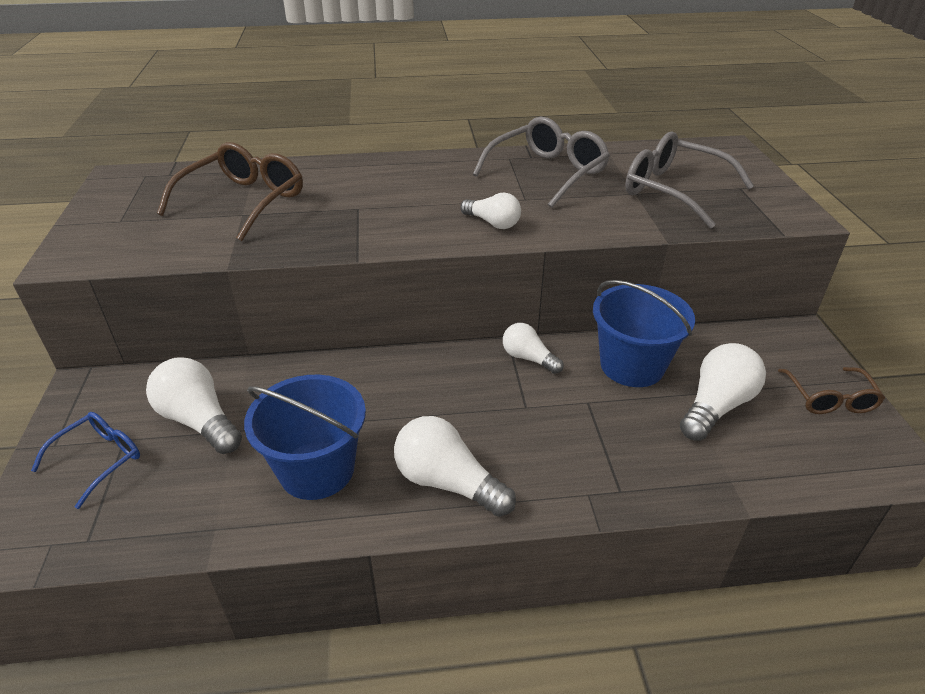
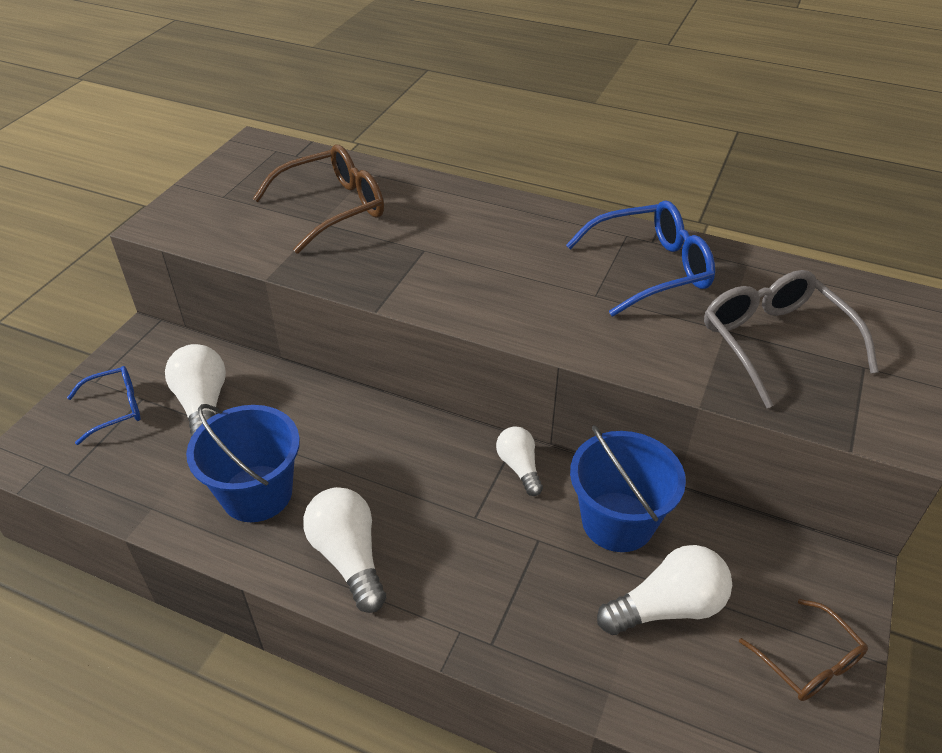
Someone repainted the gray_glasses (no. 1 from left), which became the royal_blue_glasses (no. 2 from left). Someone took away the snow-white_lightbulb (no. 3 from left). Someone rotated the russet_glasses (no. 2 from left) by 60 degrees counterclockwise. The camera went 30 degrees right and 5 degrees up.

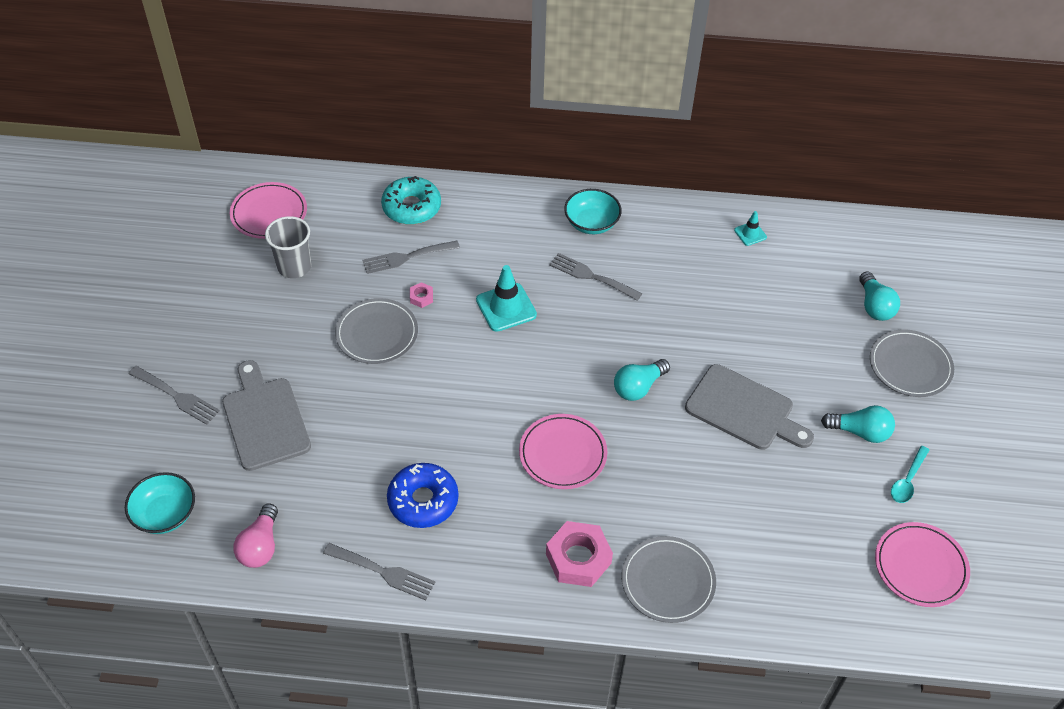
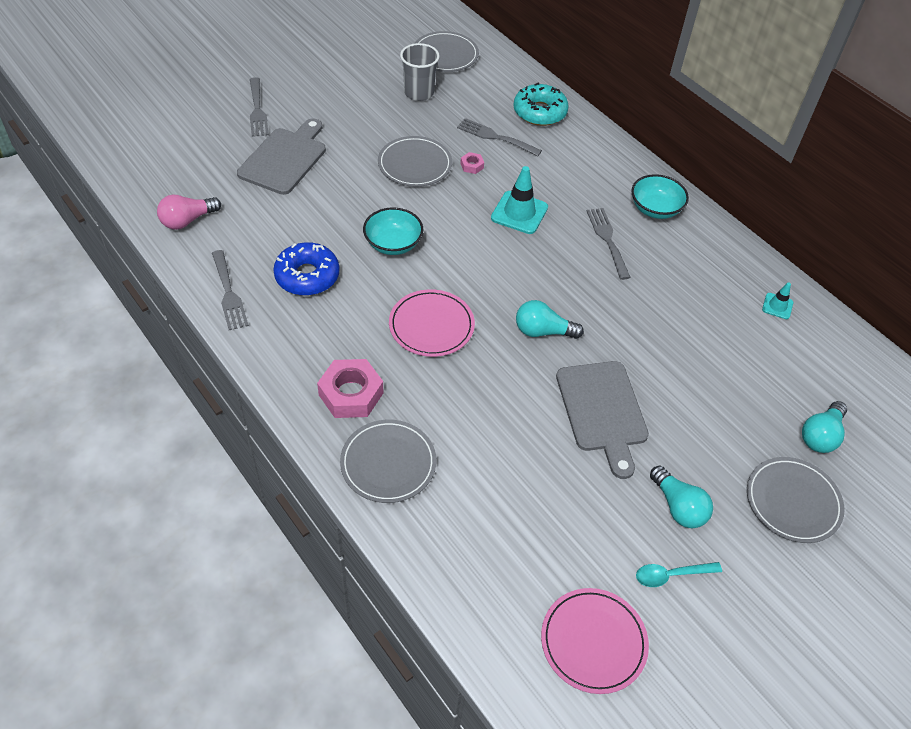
Someone repainted the pink_dinner_plate (no. 1 from left), which became the gray_dinner_plate (no. 3 from left). Someone carried the aqua_serving_bowl (no. 1 from left). The camera went 45 degrees right and 0 degrees up.

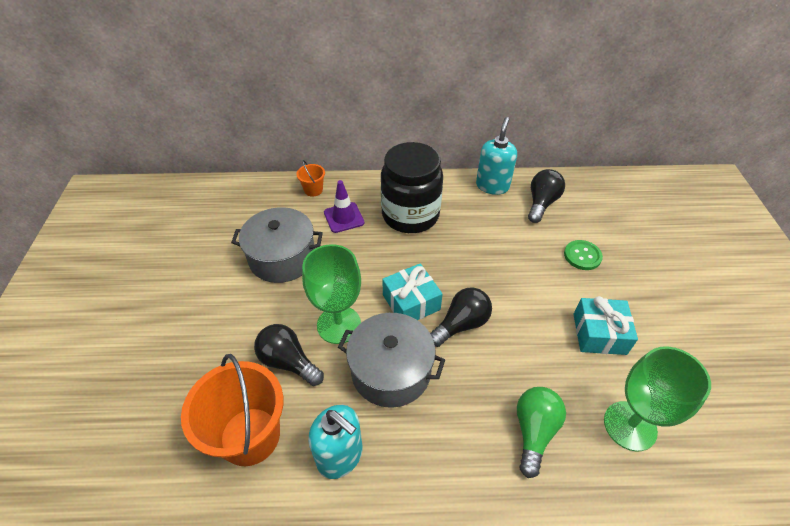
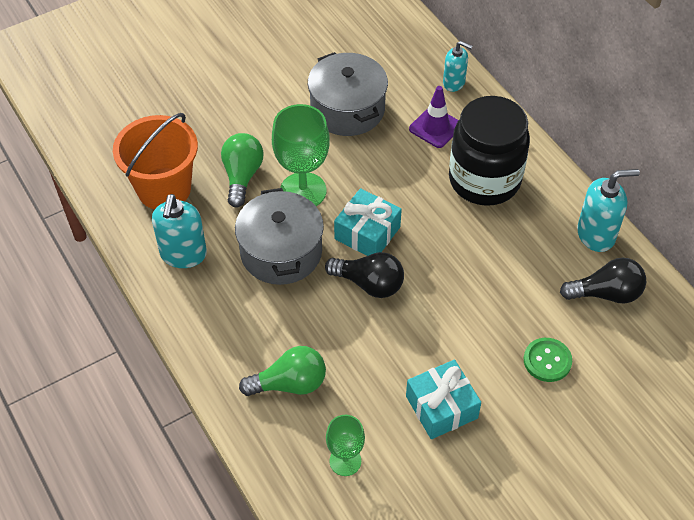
Someone swapped the bright_orange_sand_bucket (no. 2 from left) for the aqua_pump_bottle (no. 2 from left). Someone repainted the black_lightbulb (no. 1 from left), which became the green_lightbulb (no. 1 from left). Someone scaled the green_goblet (no. 2 from left) by 0.58. The camera went 60 degrees right and 5 degrees up.

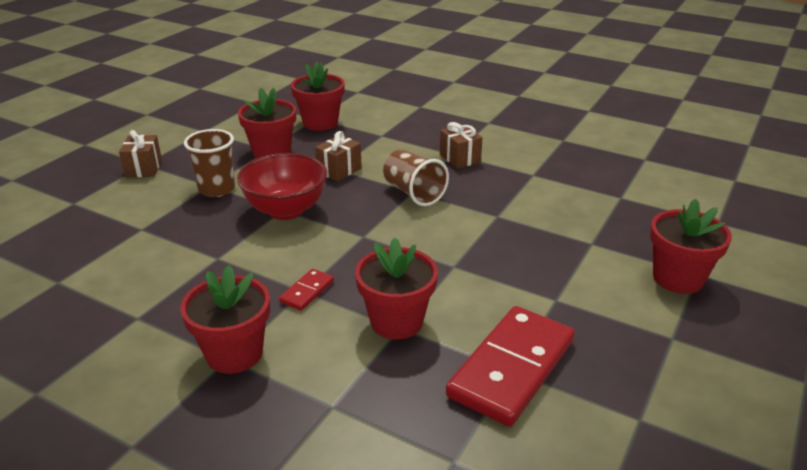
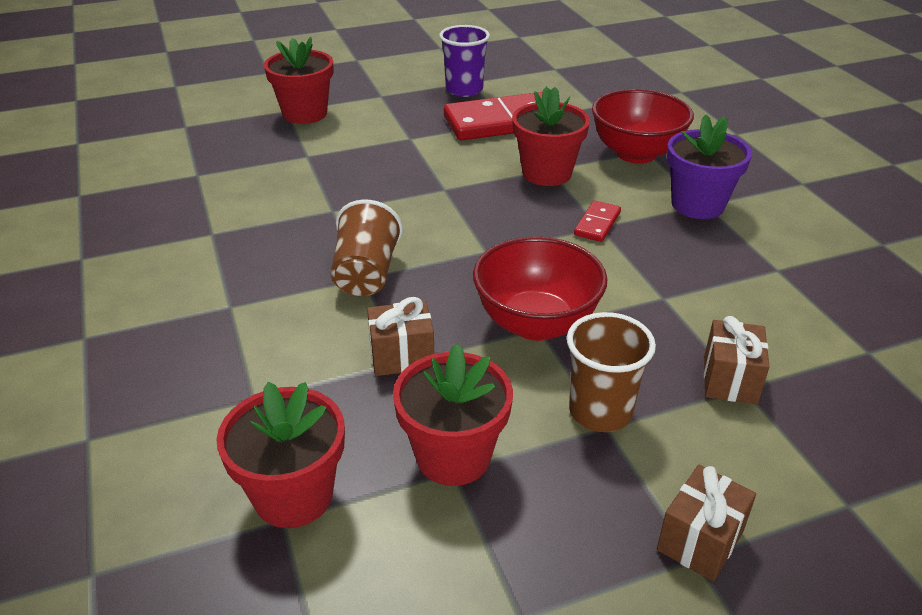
Someone carried the russet_present (no. 3 from left). Someone repainted the scarlet_potted_plant (no. 1 from left), which became the royal_purple_potted_plant. Someone rotated the scarlet_domino (no. 1 from left in the first image) by 45 degrees counterclockwise. Someone put down the royal_purple_cup. Someone put down the scarlet_serving_bowl (no. 2 from left). The camera went 140 degrees left and 5 degrees up.

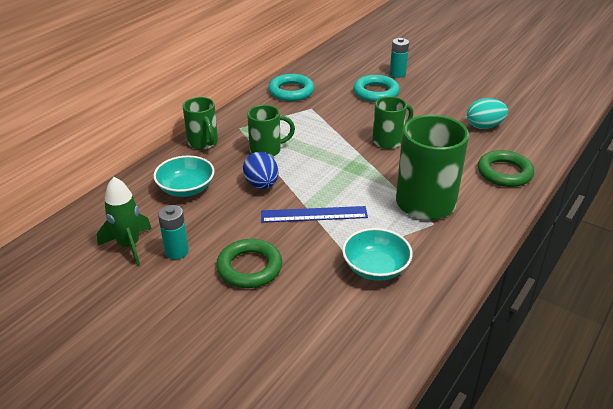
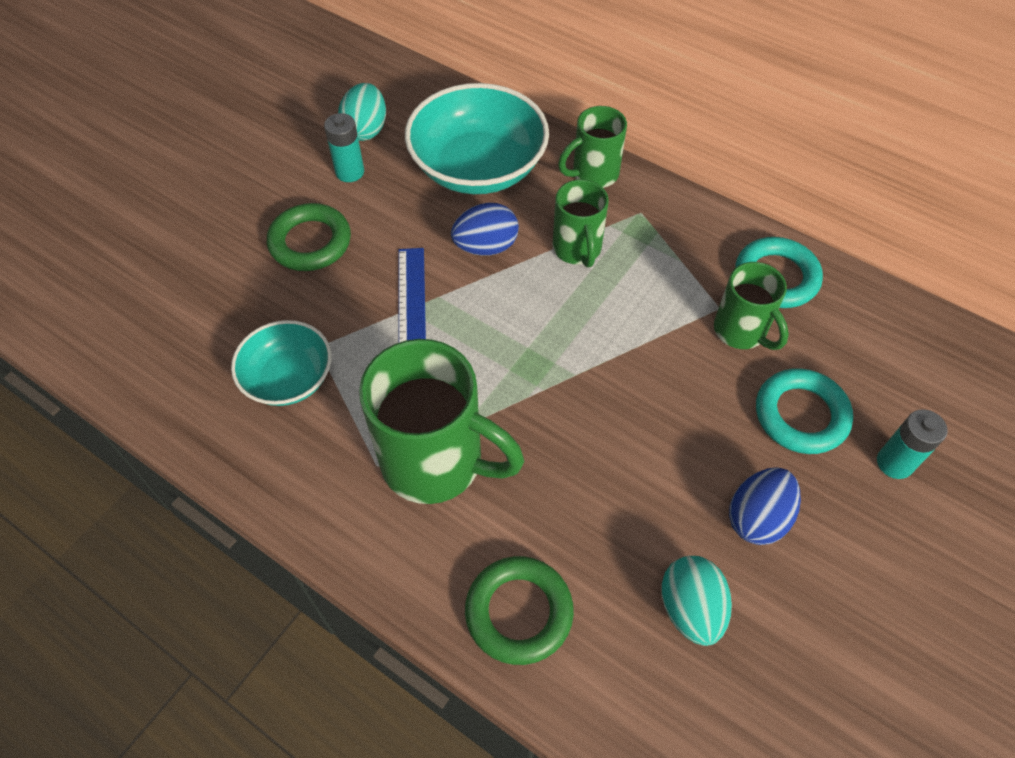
Someone carried the green_mug (no. 3 from left in the first image). Someone scaled the aqua_serving_bowl (no. 1 from left in the first image) by 1.69. Someone swapped the green_toy_rocket for the aqua_egg (no. 1 from left). Someone put down the royal_blue_egg (no. 2 from left). The camera went 90 degrees right and 20 degrees up.

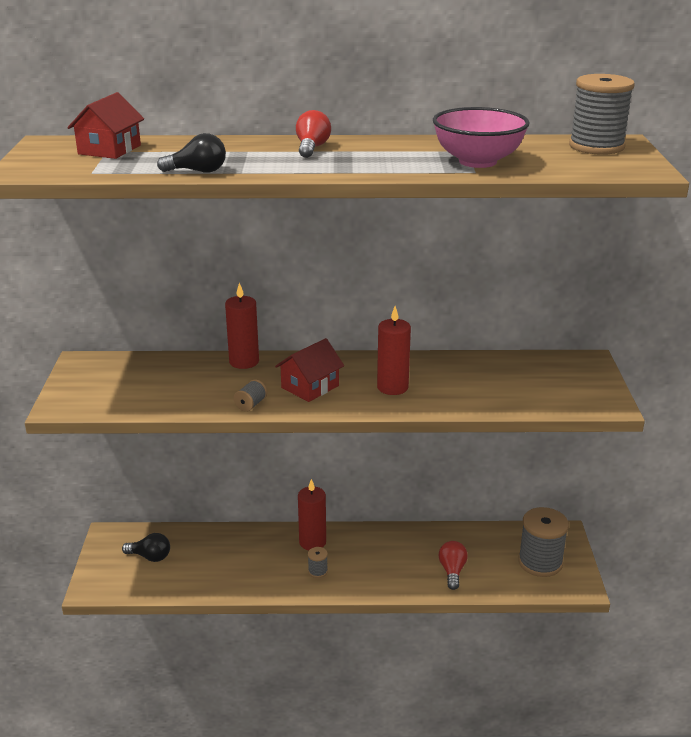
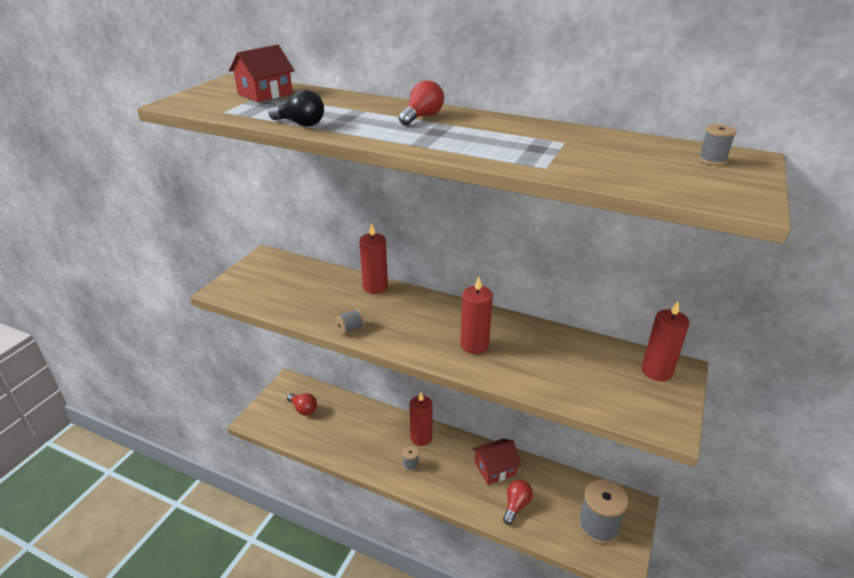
Someone scaled the gray_reel_of_thread (no. 4 from left) by 0.44. Someone took away the pink_serving_bowl. Someone carried the scarlet_toy_house (no. 2 from left). Someone repainted the black_lightbulb (no. 1 from left), which became the scarlet_lightbulb (no. 1 from left). Someone put down the scarlet_candle (no. 4 from left). The camera went 25 degrees right and 5 degrees up.

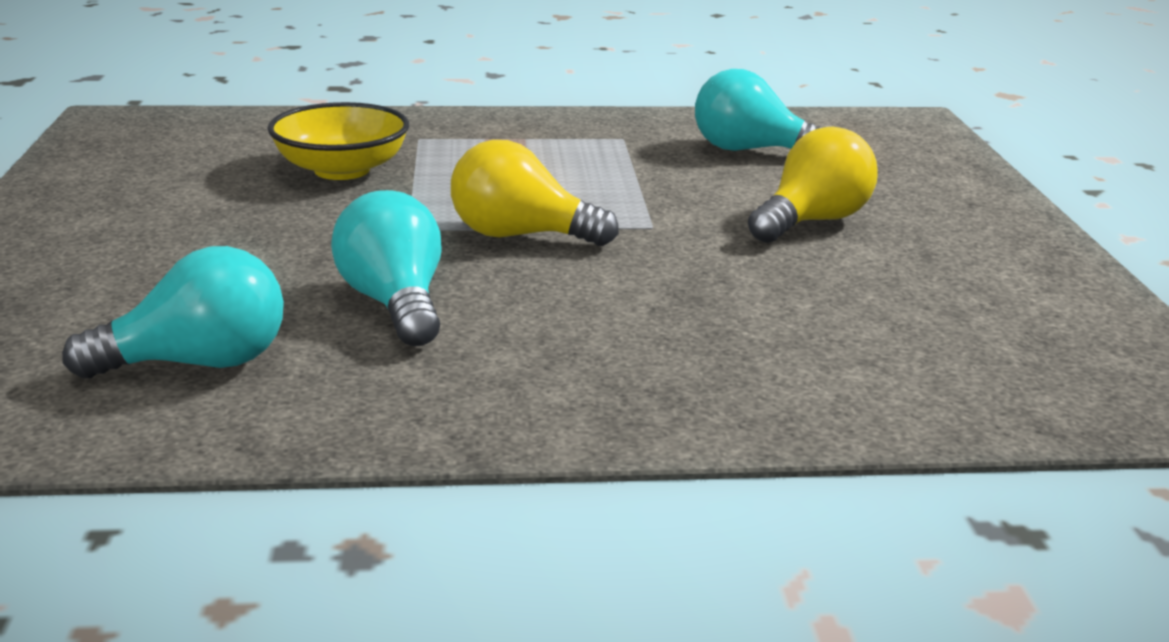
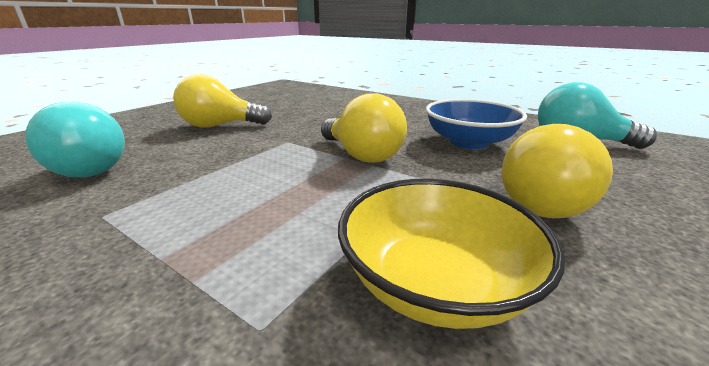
Someone swapped the aqua_lightbulb (no. 2 from left) for the royal_blue_serving_bowl. Someone put down the yellow_lightbulb (no. 3 from left). The camera went 140 degrees left and 0 degrees up.

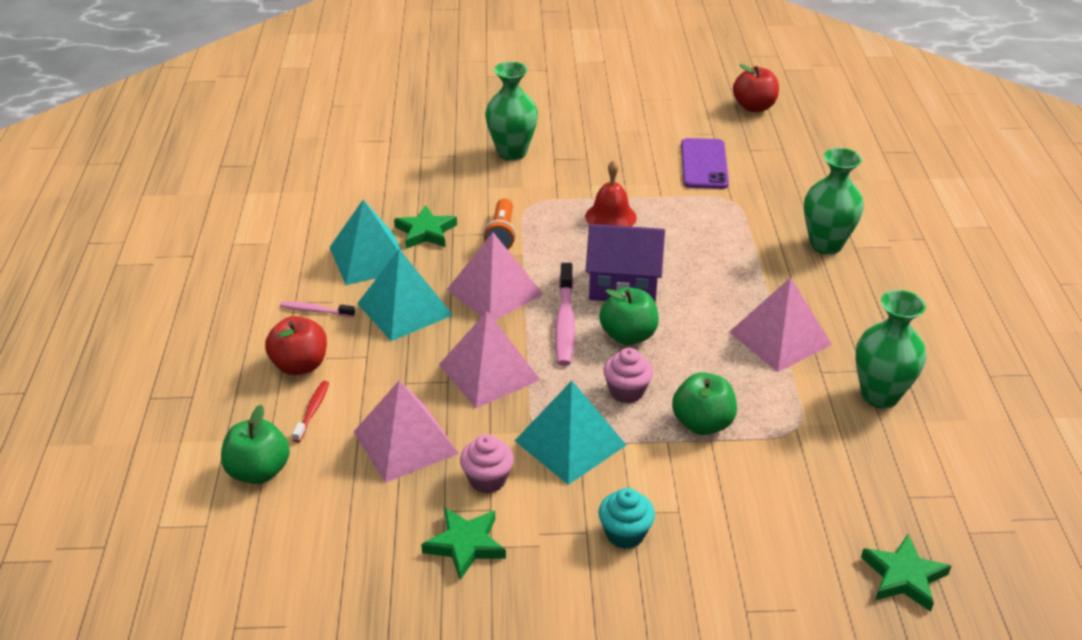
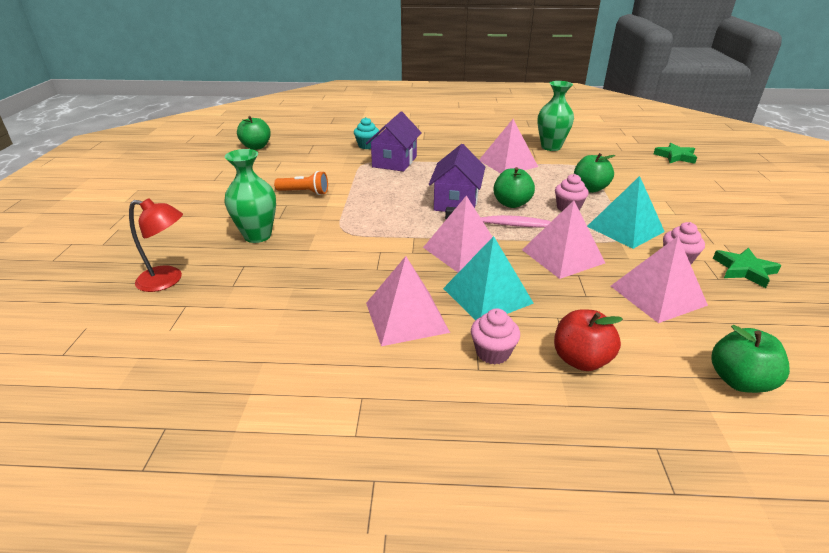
Someone repainted the scarlet_toy_apple (no. 2 from left), which became the green_toy_apple (no. 1 from left). Someone took away the royal_purple_phone. Someone took away the green_vase (no. 2 from left). Someone took away the scarlet_bell. Someone carried the bright_orange_pocket_torch. Someone repainted the aqua_pyramid_shape (no. 1 from left), which became the pink_pyramid_shape (no. 1 from left). Someone took away the green_star (no. 1 from left). Someone swapped the pink_tooth_brush (no. 1 from left) for the pink_fairy_cake (no. 1 from left). Someone took away the scarlet_tooth_brush. Someone carried the aqua_fairy_cake. Someone put down the royal_purple_toy_house (no. 1 from left). Someone put down the scarlet_lamp. The camera went 85 degrees left and 5 degrees down.

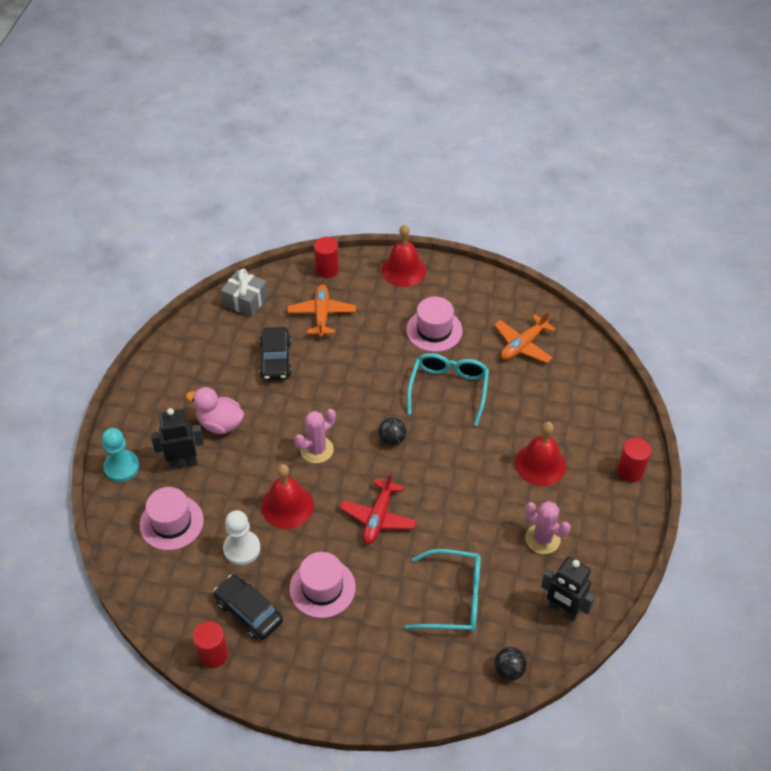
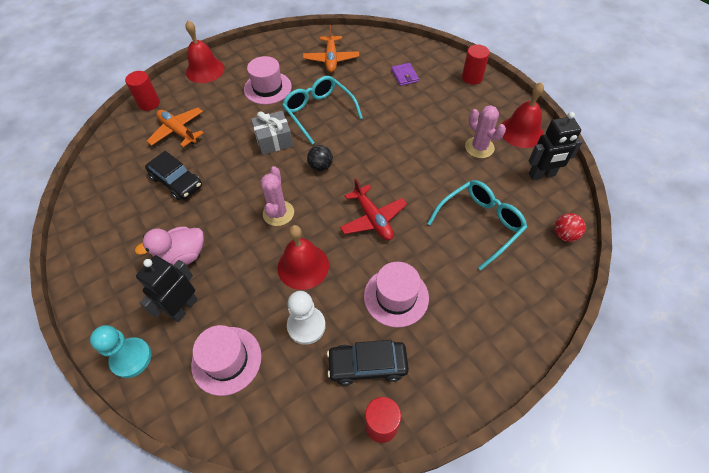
Someone carried the gray_present. Someone carried the scarlet_bell (no. 3 from left). Someone rotated the pink_saguaro_cactus (no. 2 from left) by 60 degrees clockwise. Someone repainted the black_ball (no. 2 from left), which became the scarlet_ball. Someone put down the royal_purple_card_wallet. The camera went 45 degrees left and 5 degrees up.

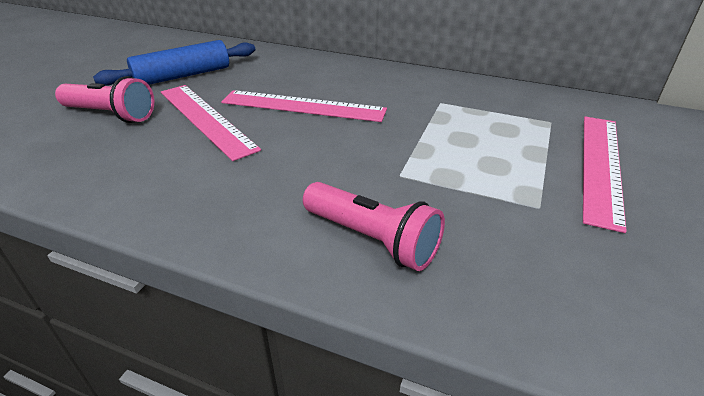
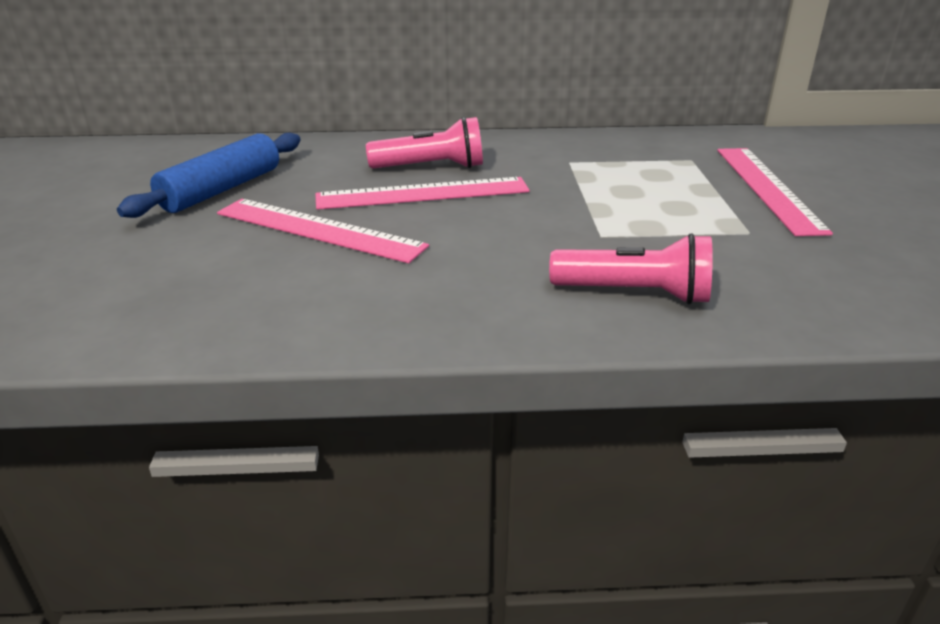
Someone carried the pink_pocket_torch (no. 1 from left). The camera went 25 degrees left and 5 degrees down.

